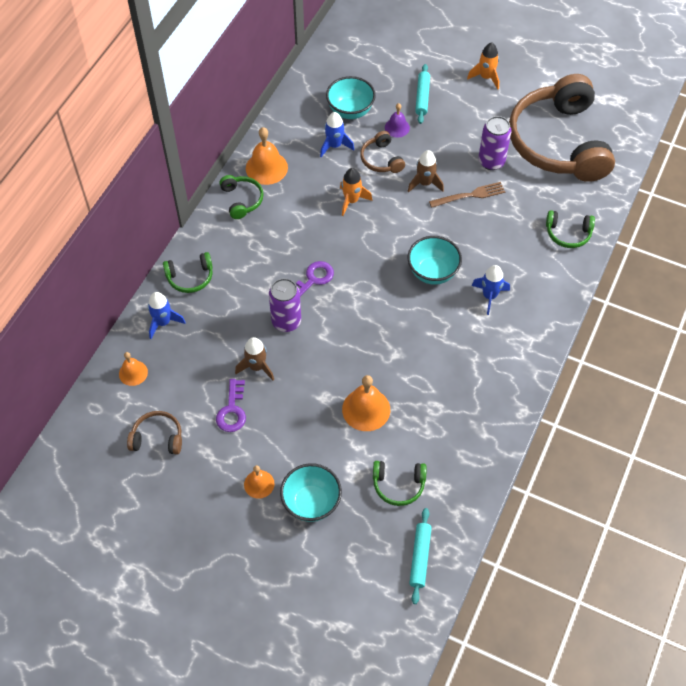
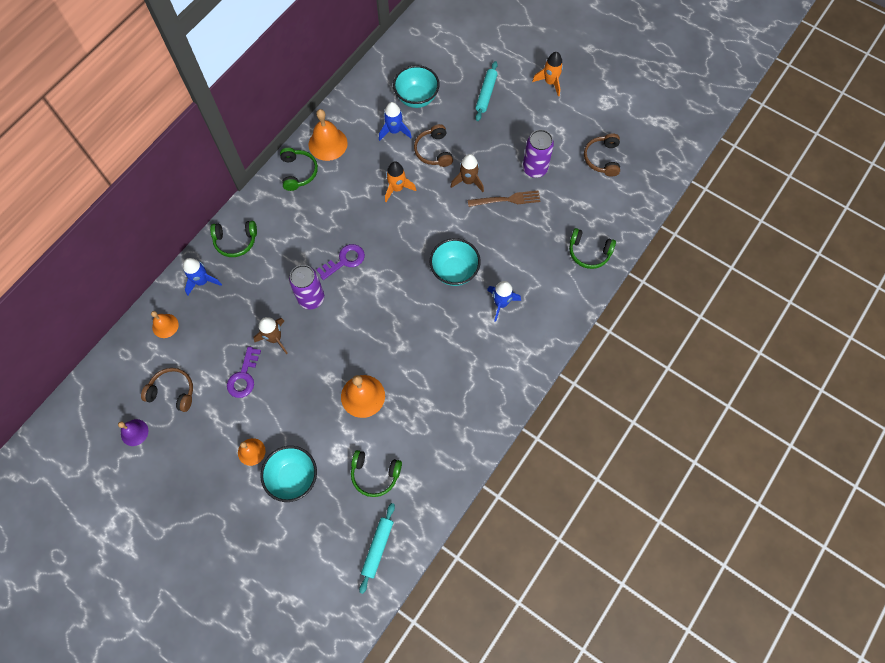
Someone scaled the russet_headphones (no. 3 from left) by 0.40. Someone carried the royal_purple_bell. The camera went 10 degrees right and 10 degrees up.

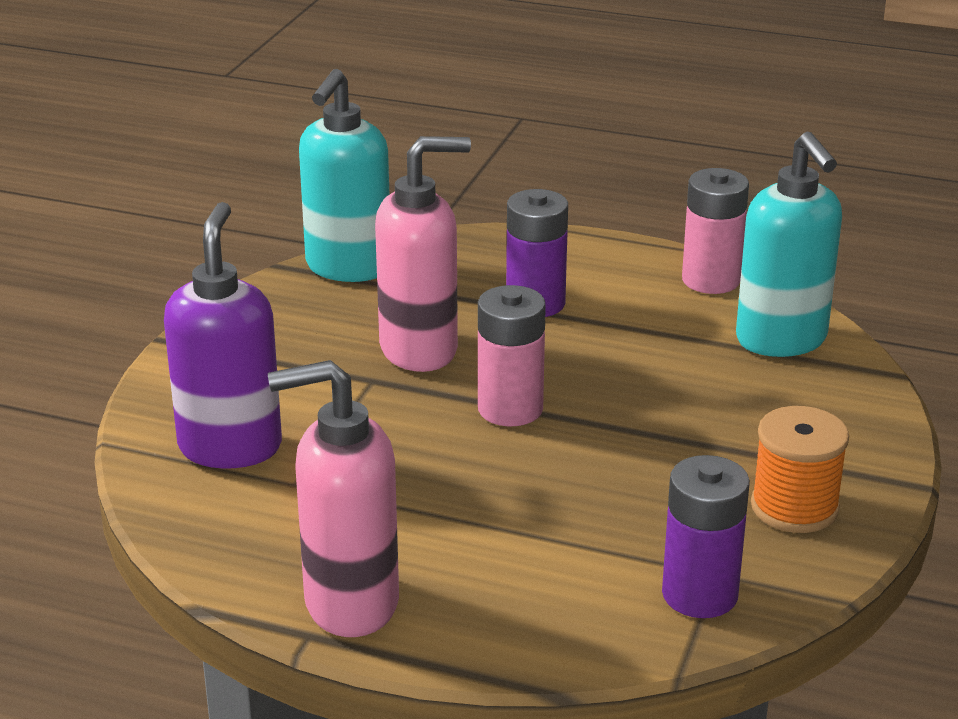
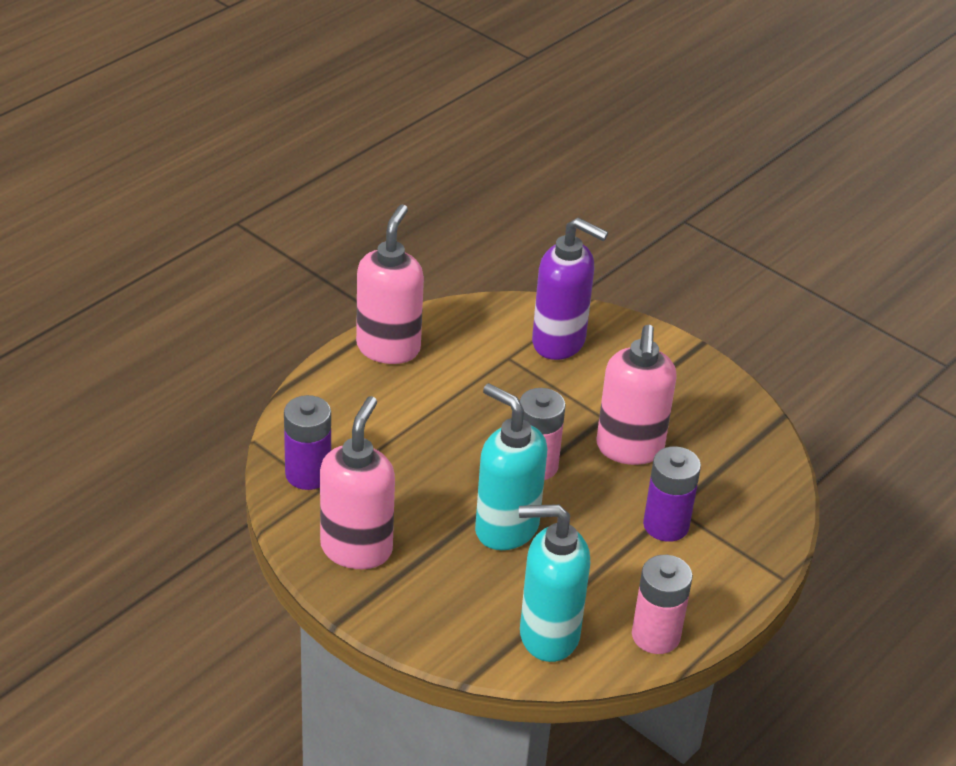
Someone carried the aqua_pump_bottle (no. 1 from left). Someone swapped the bright_orange_reel_of_thread for the pink_pump_bottle (no. 1 from left). The camera went 110 degrees right and 10 degrees up.

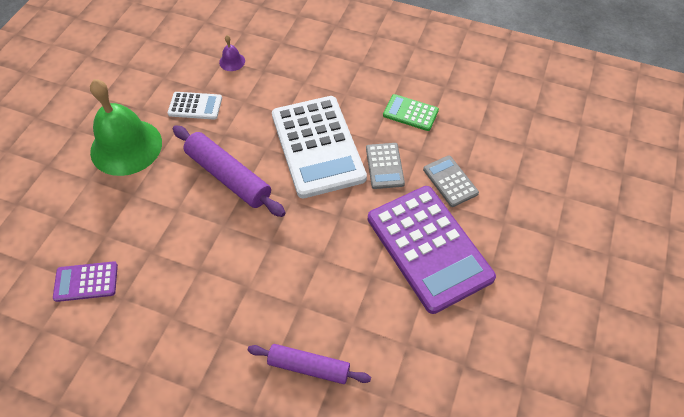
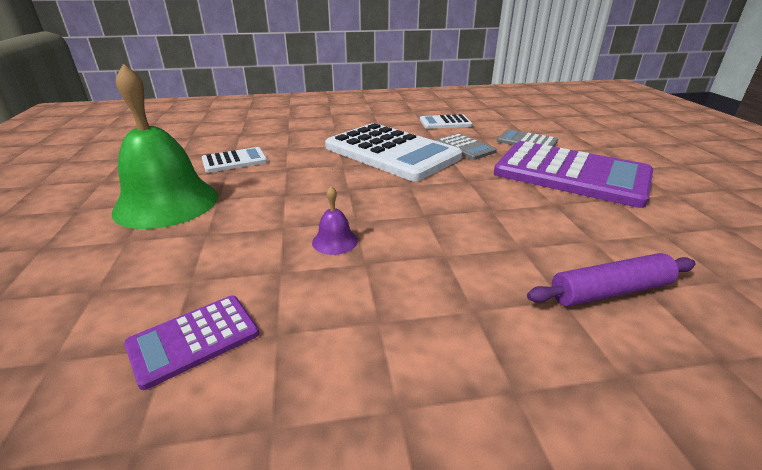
Someone carried the royal_purple_bell. Someone repainted the green_adding_machine, which became the snow-white_adding_machine (no. 3 from left). Someone took away the royal_purple_pastry_roller (no. 1 from left). The camera went 30 degrees left and 25 degrees down.

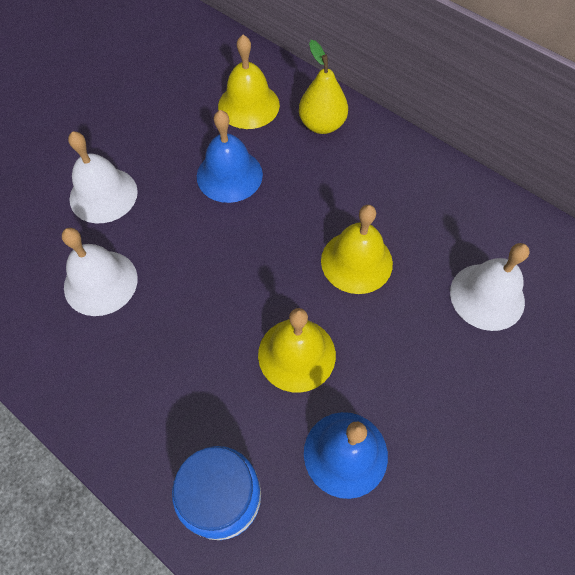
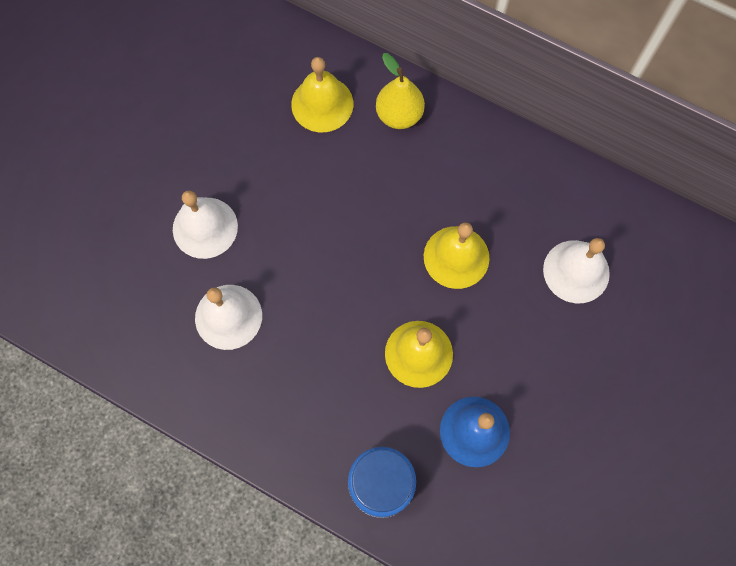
Someone took away the royal_blue_bell (no. 1 from left). The camera went 10 degrees left and 10 degrees up.

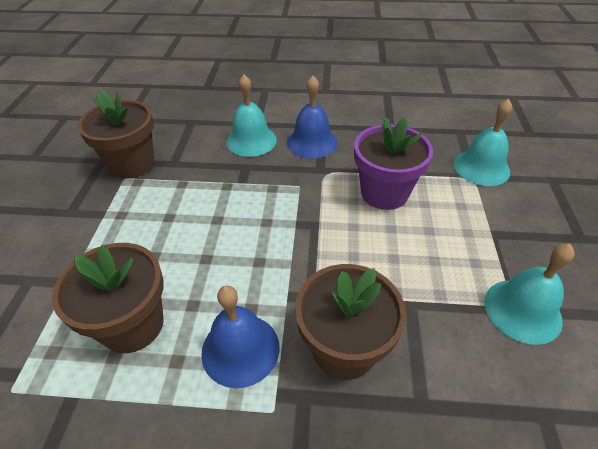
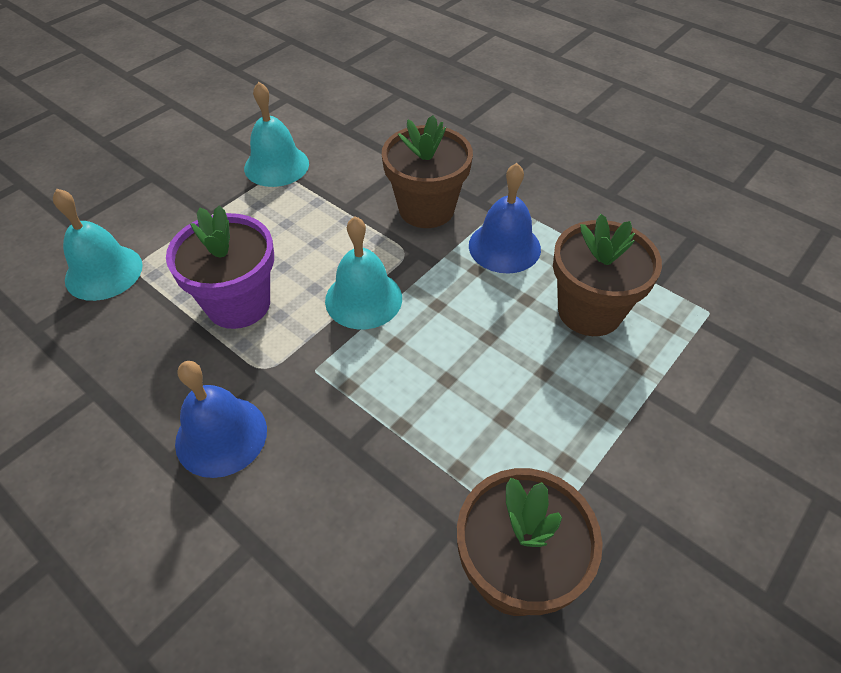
Someone carried the aqua_bell (no. 1 from left in the first image). The camera went 145 degrees left and 5 degrees up.

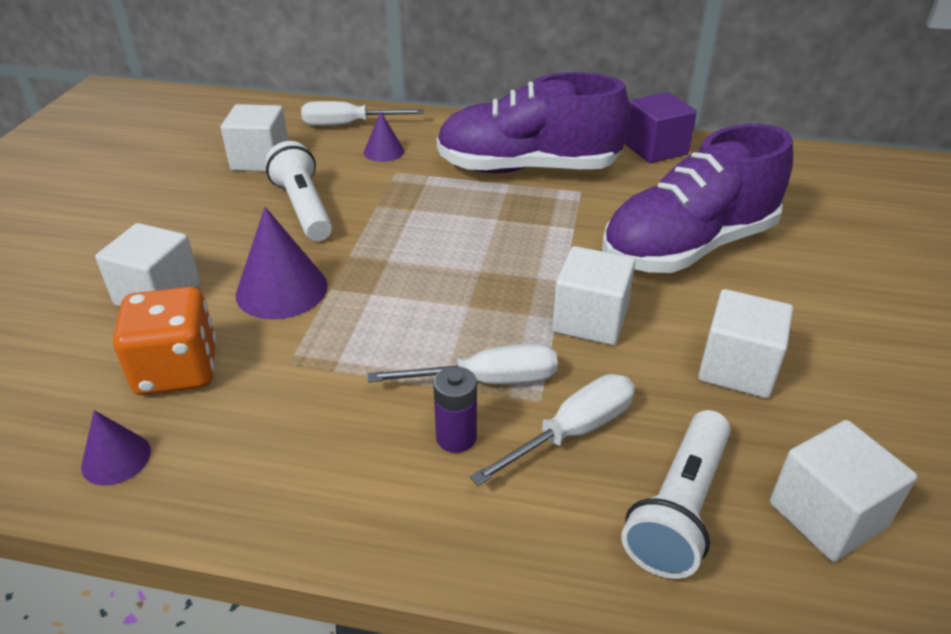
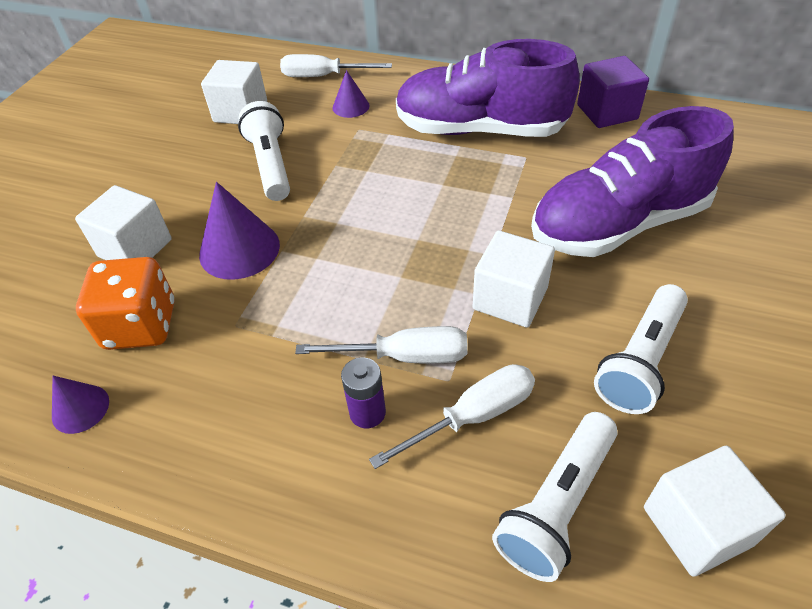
Someone swapped the snow-white_cube (no. 4 from left) for the snow-white_pocket_torch (no. 3 from left). The camera went 10 degrees right and 10 degrees up.

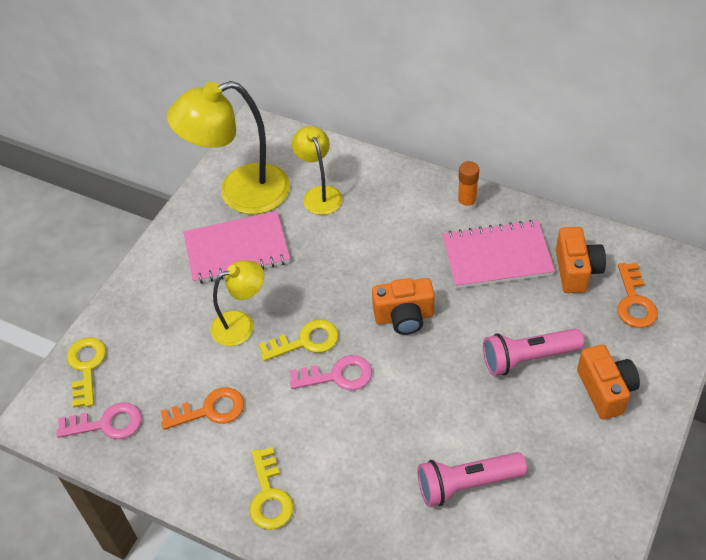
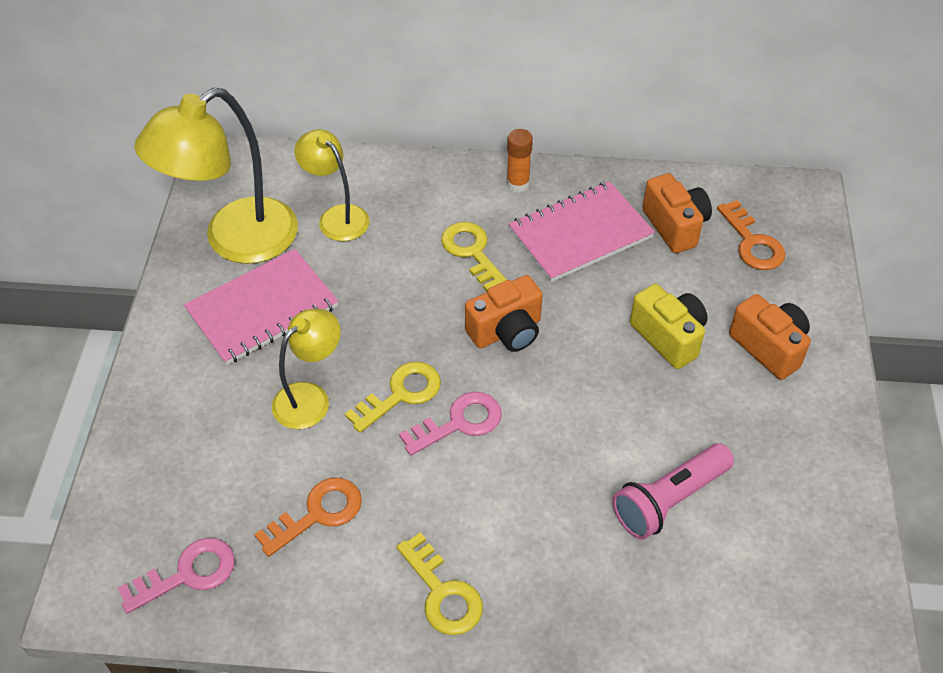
Someone swapped the pink_pocket_torch (no. 2 from left) for the yellow_compact_camera. Someone carried the yellow_latchkey (no. 1 from left in the first image). The camera went 25 degrees left and 0 degrees up.

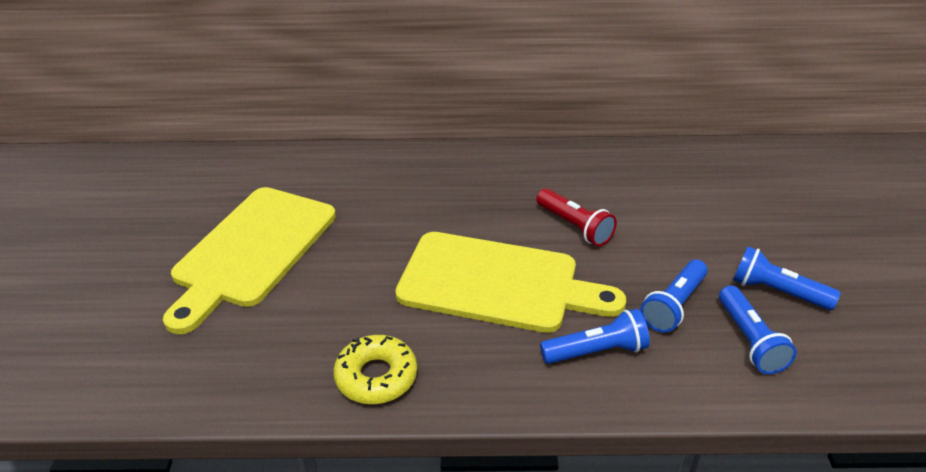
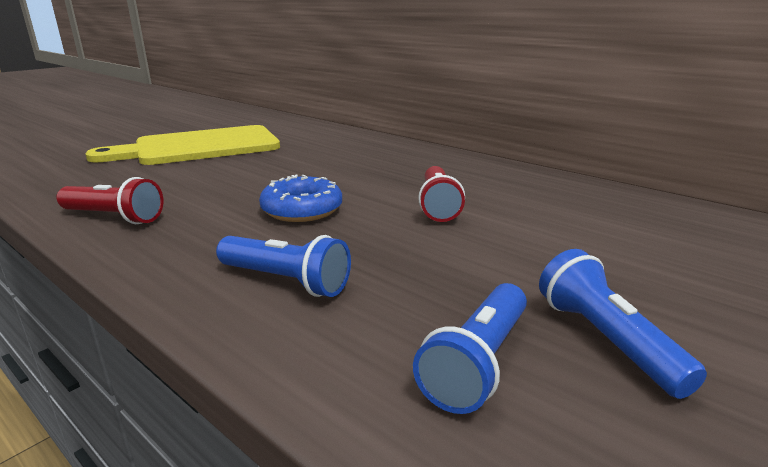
Someone swapped the yellow_bread_board (no. 2 from left) for the royal_blue_donut. Someone took away the royal_blue_pocket_torch (no. 2 from left). Someone swapped the yellow_donut for the scarlet_pocket_torch (no. 1 from left). The camera went 40 degrees right and 15 degrees down.

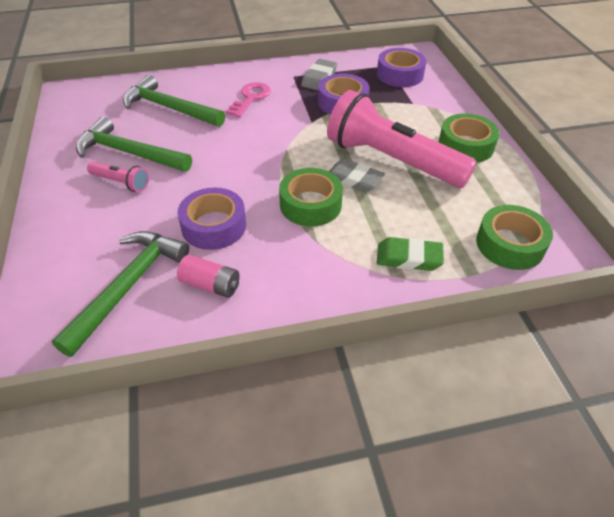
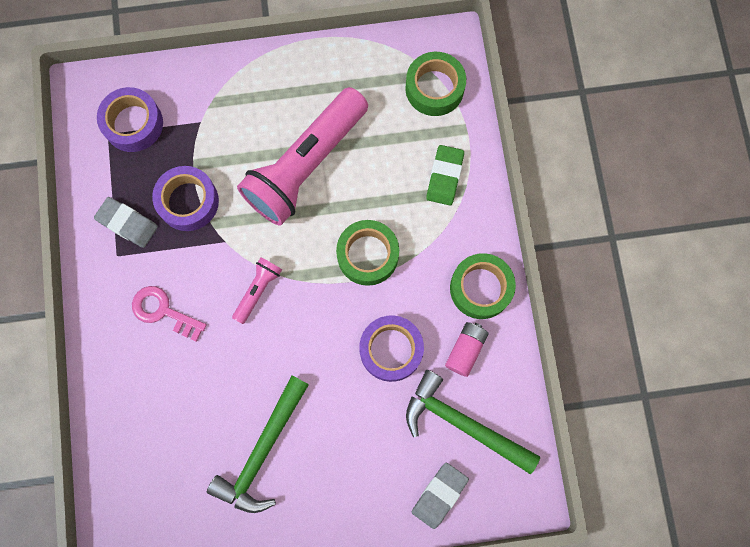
Someone took away the green_claw_hammer (no. 3 from left). Someone carried the green_roll_of_tape (no. 2 from left in the first image). Someone carried the gray_pencil_eraser (no. 2 from left). Someone carried the pink_pocket_torch (no. 1 from left). The camera went 85 degrees left and 30 degrees up.

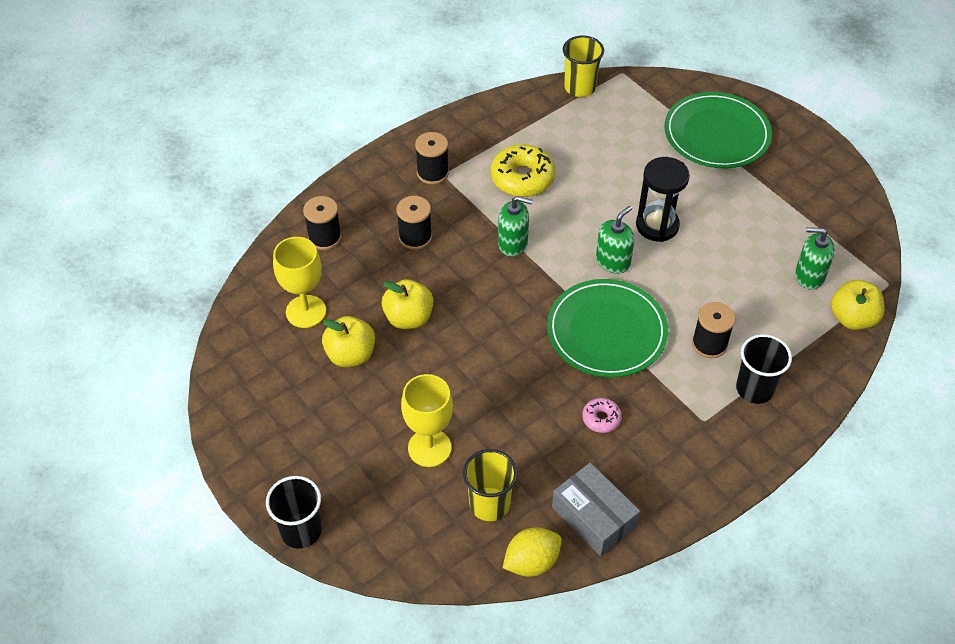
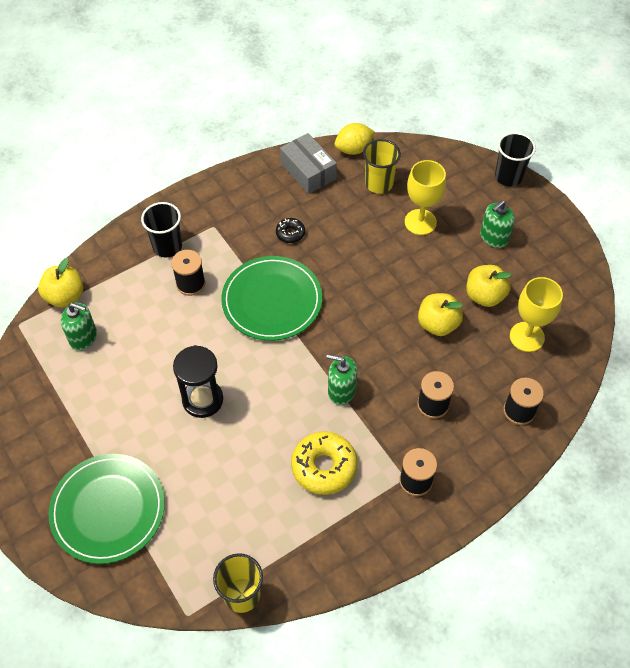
Someone carried the green_pump_bottle (no. 2 from left in the first image). Someone repainted the pink_donut, which became the black_donut. The camera went 175 degrees left and 5 degrees up.

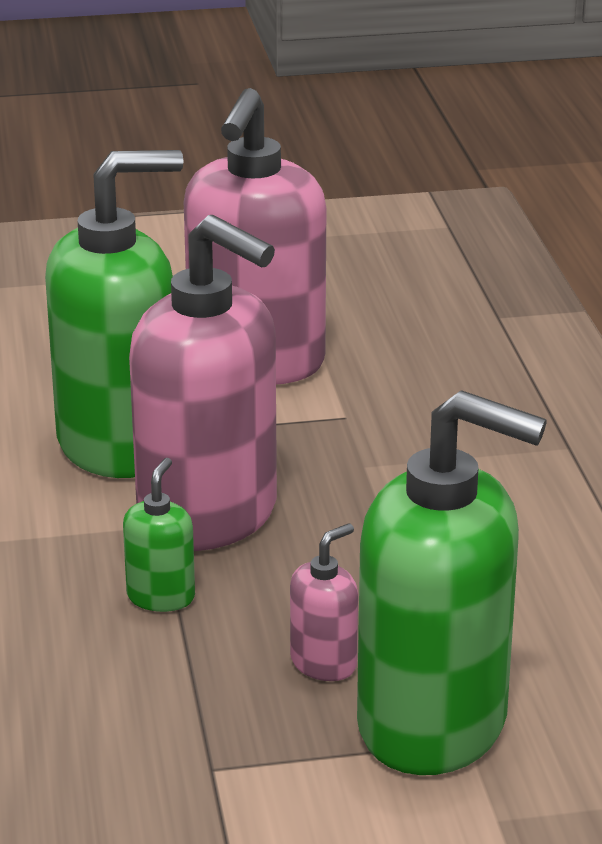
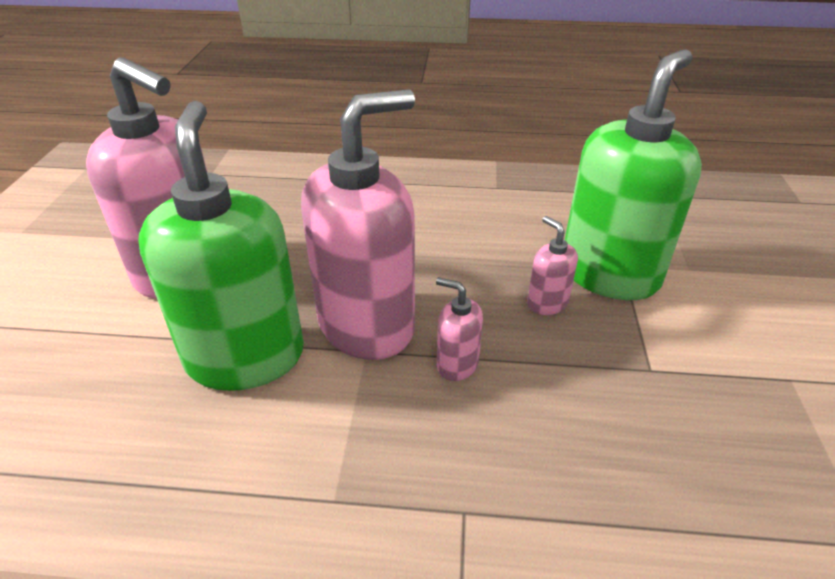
Someone repainted the green_pump_bottle (no. 2 from left), which became the pink_pump_bottle (no. 3 from left). The camera went 75 degrees left and 10 degrees up.

